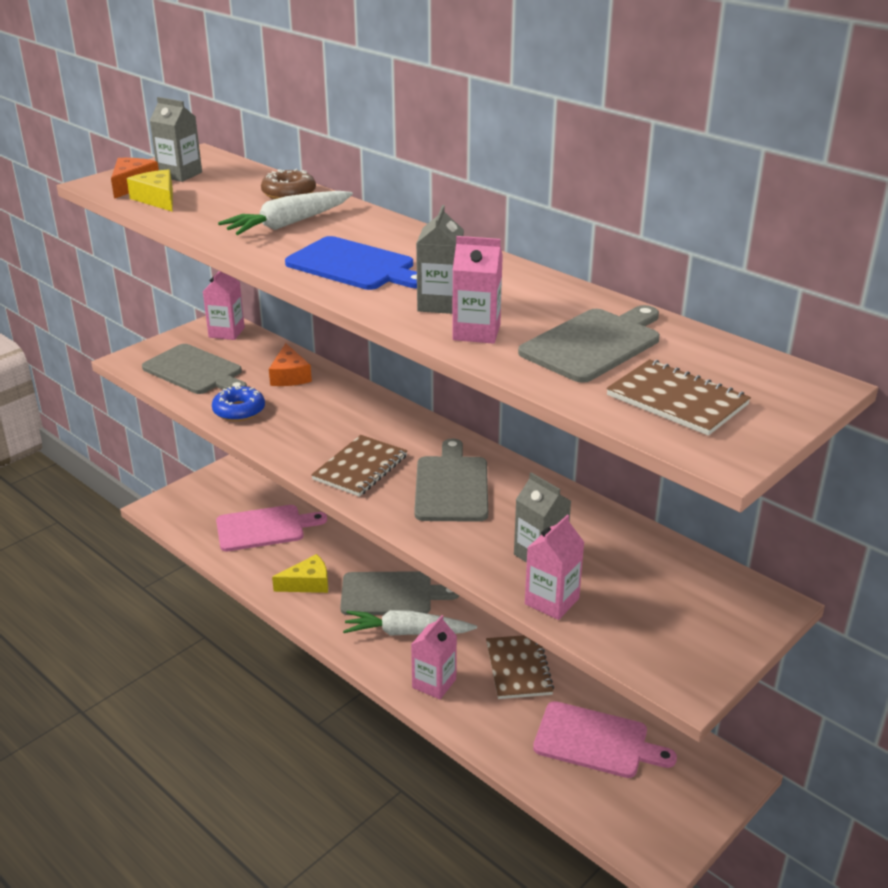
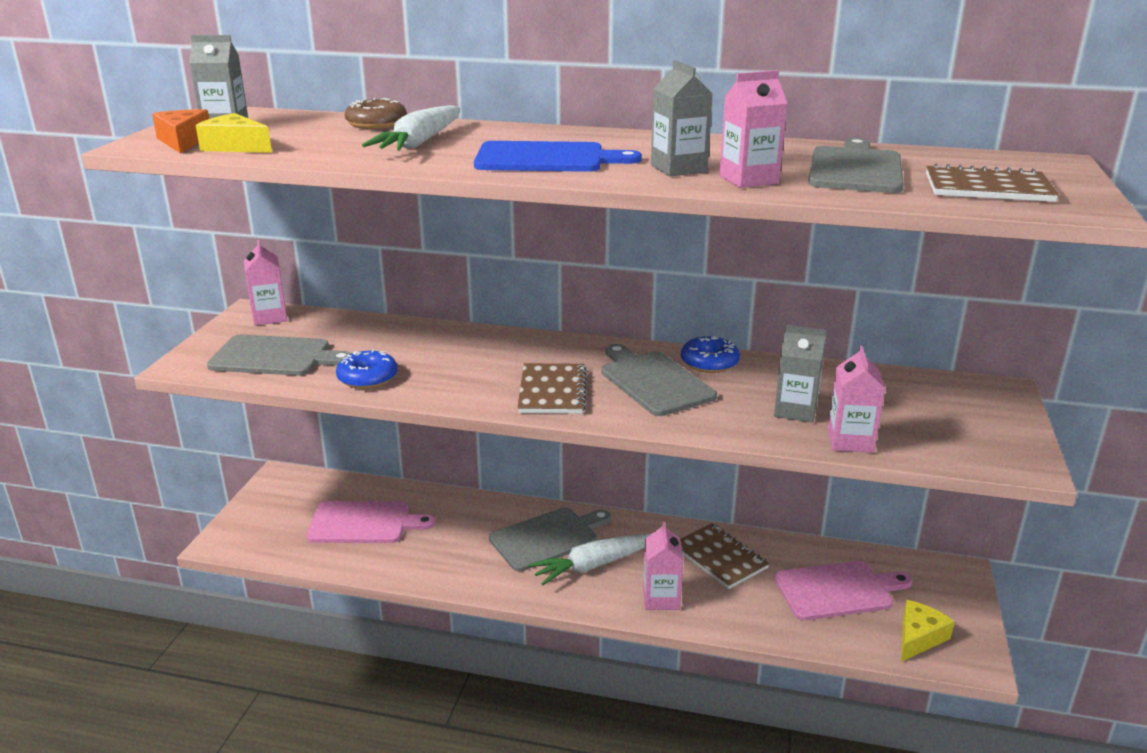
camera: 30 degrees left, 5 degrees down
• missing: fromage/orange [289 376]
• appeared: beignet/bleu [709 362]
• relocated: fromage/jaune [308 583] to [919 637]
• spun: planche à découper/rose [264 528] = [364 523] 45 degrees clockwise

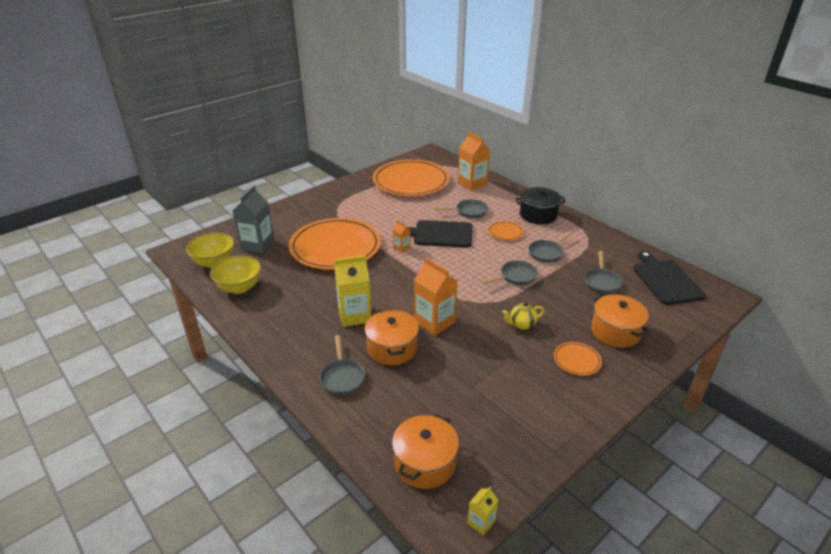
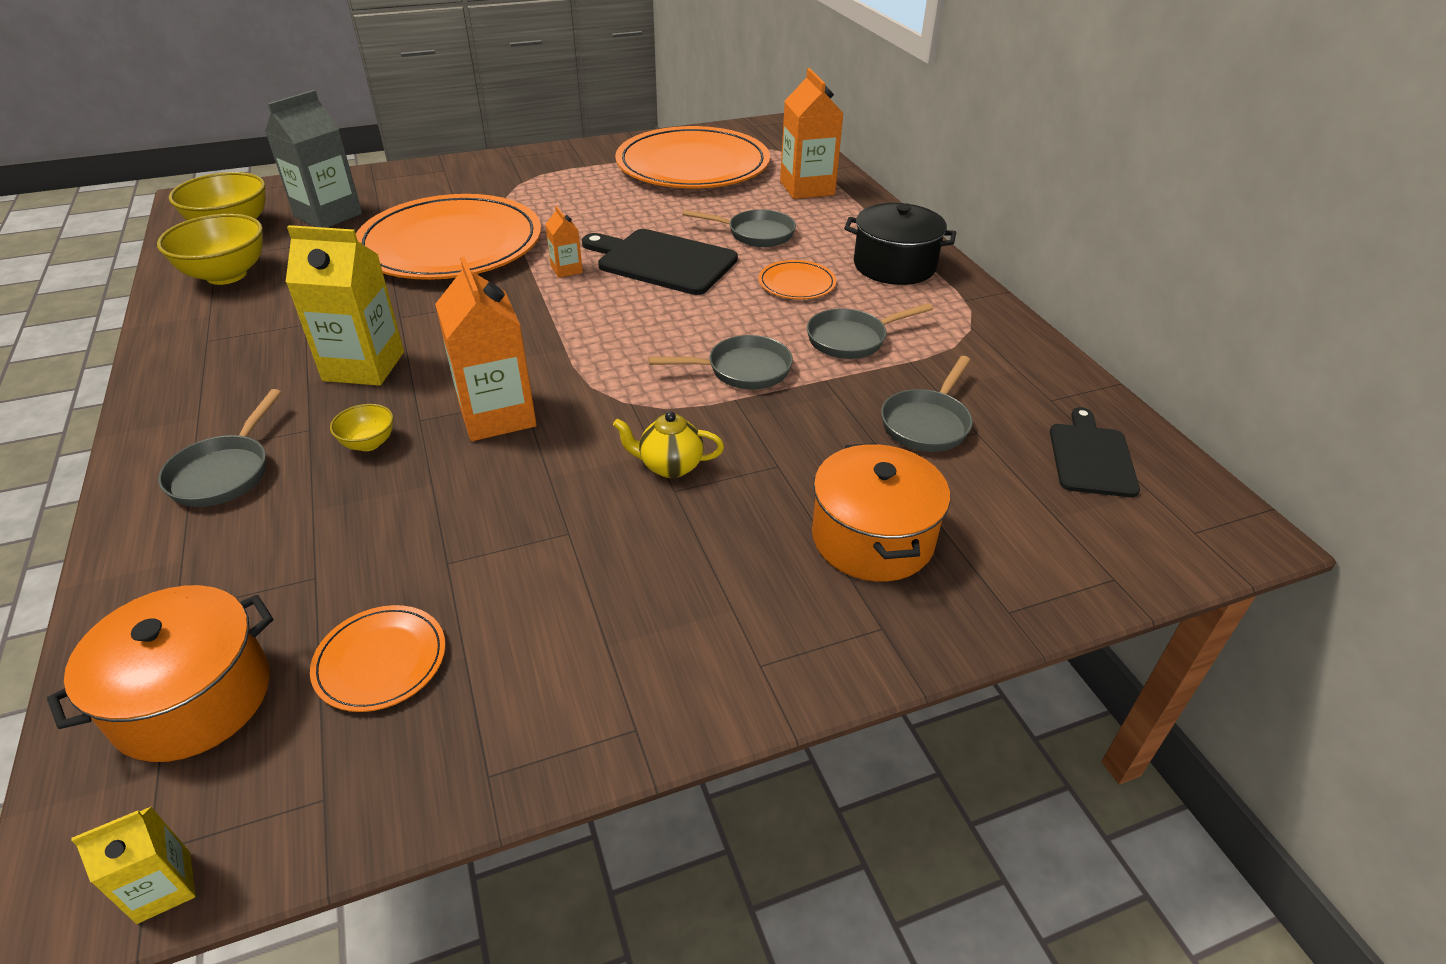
camera: 20 degrees right, 5 degrees up
• relocated: assiette/orange [577 360] to [380 660]
• exchanged: marmite/orange [392 348] to bol/jaune [369 443]
• size: planche à découper/noir [666 280] = [1091 457] x0.62

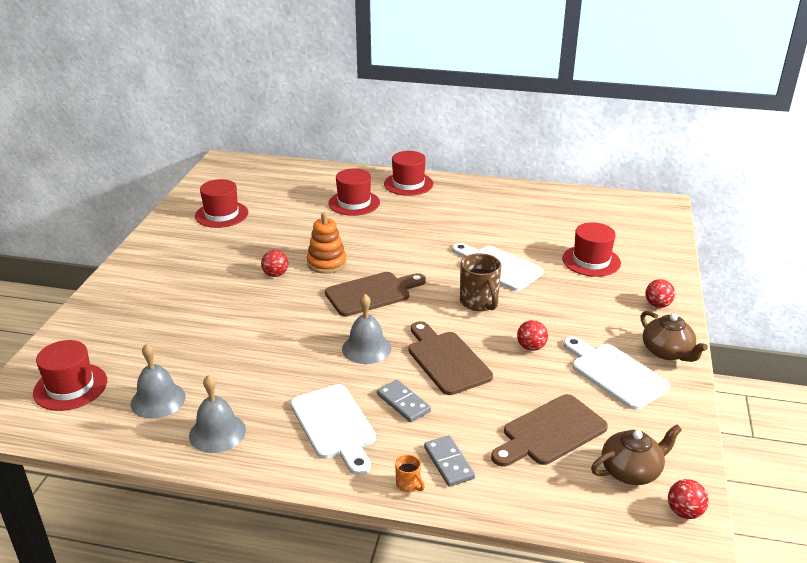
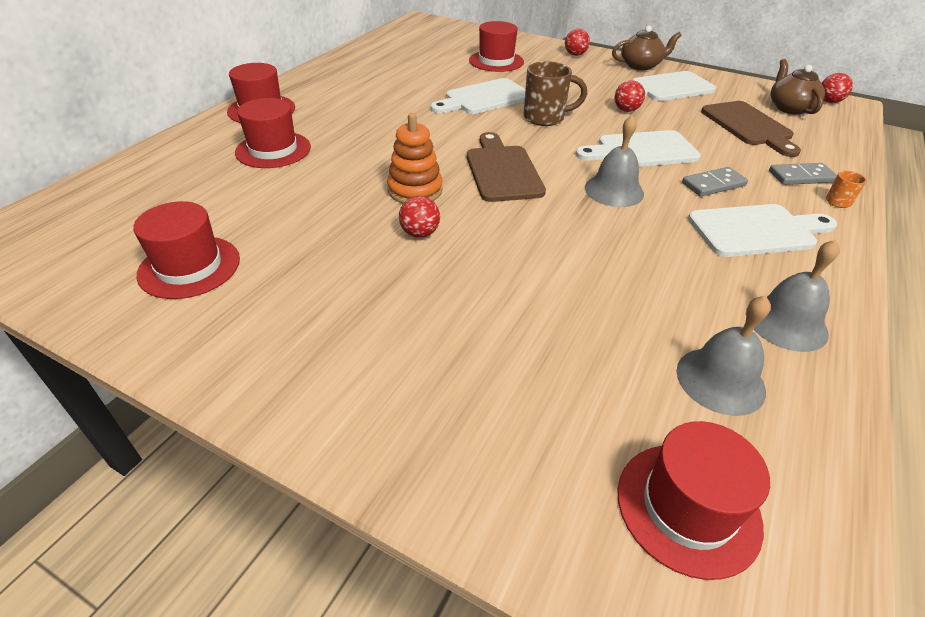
camera: 75 degrees left, 10 degrees up
• colour: planche à découper/marron [446 360] to planche à découper/blanc [641 150]

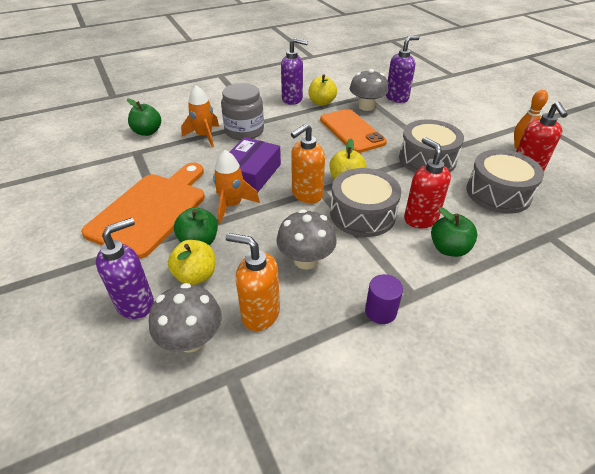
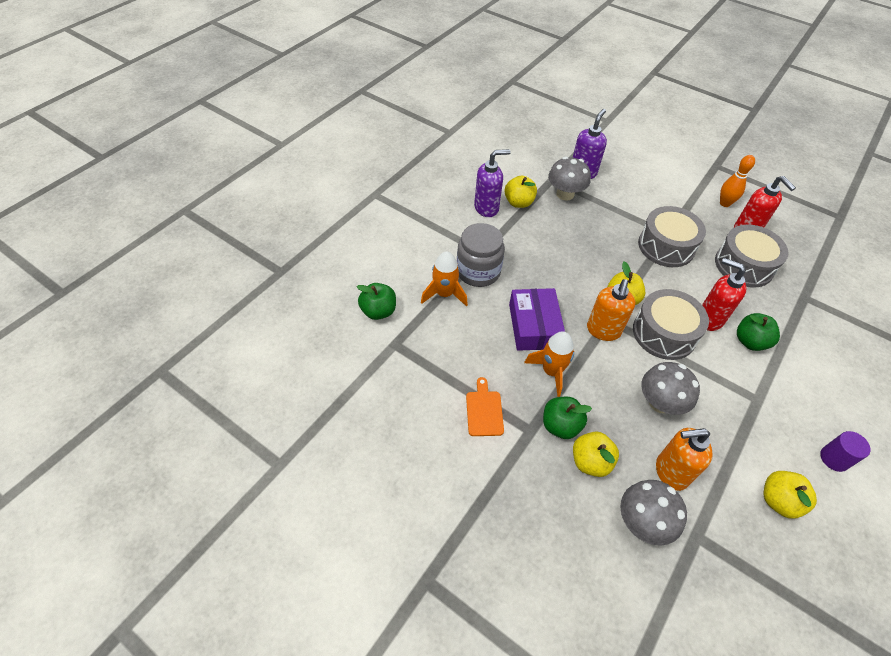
camera: 30 degrees left, 10 degrees up
• missing: distributeur de savon/violet [136 303]
• missing: téléphone/orange [352 131]
• appeared: pomme/jaune [778 501]
• relocated: cylindre/violet [380 311] to [834 458]
• size: planche à découper/orange [151 210] = [484 411] x0.43

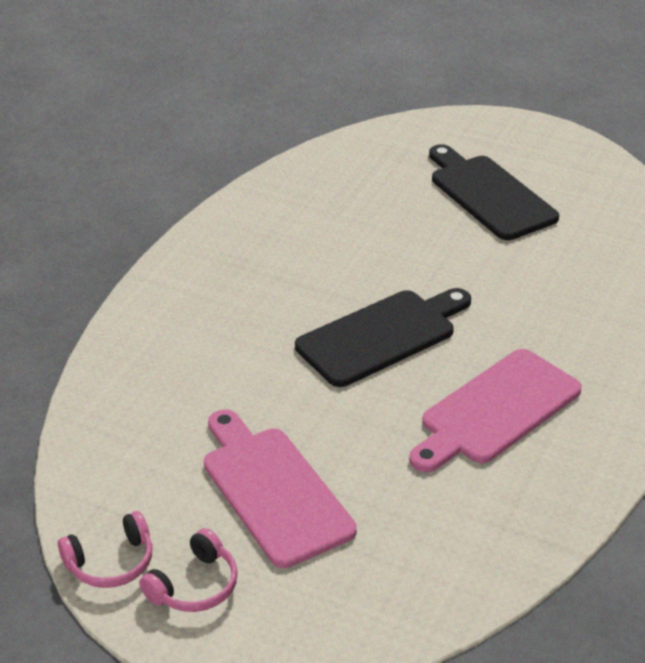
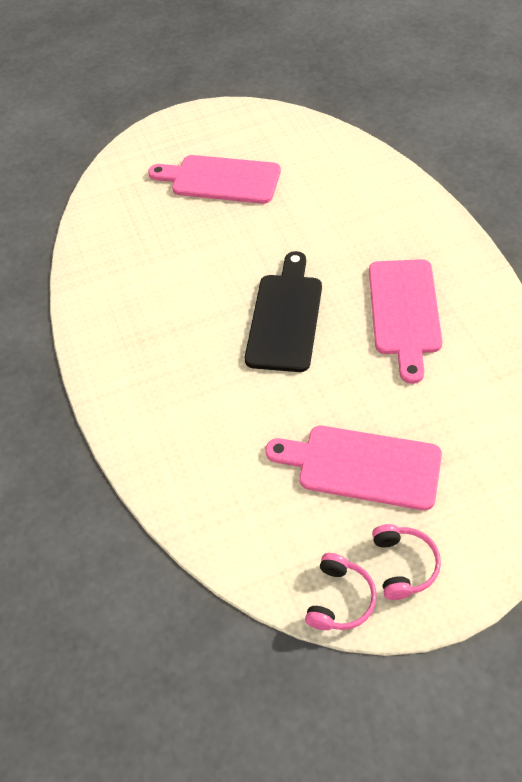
camera: 40 degrees left, 15 degrees up
• colour: planche à découper/noir [488 195] to planche à découper/rose [220 180]

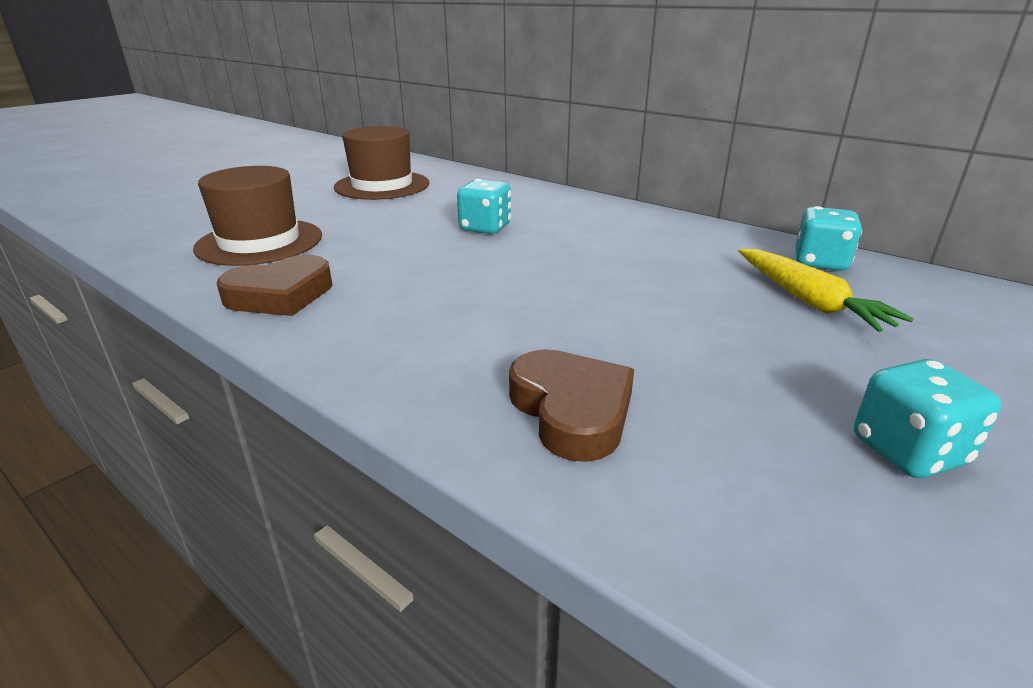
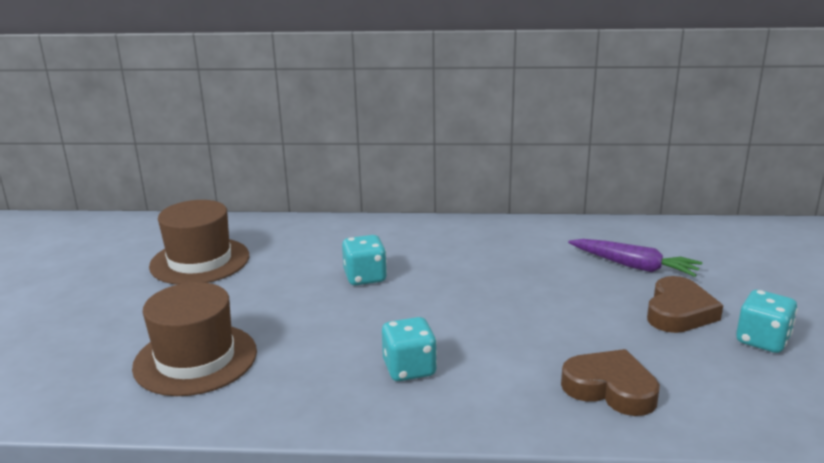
camera: 35 degrees left, 5 degrees down
• relocated: cœur/marron [280 295] to [679 312]
• relocated: dé/turquoise [820 262] to [409 369]
• colour: carotte/jaune [808 301] to carotte/violet [634 266]

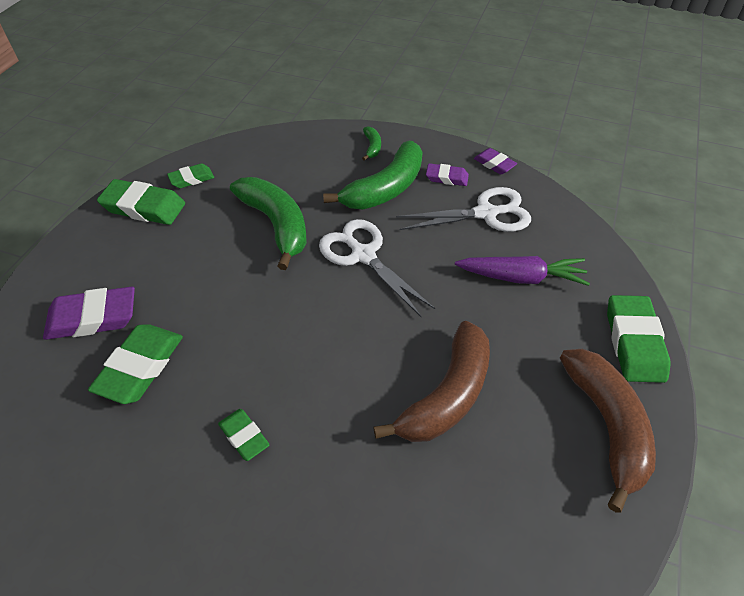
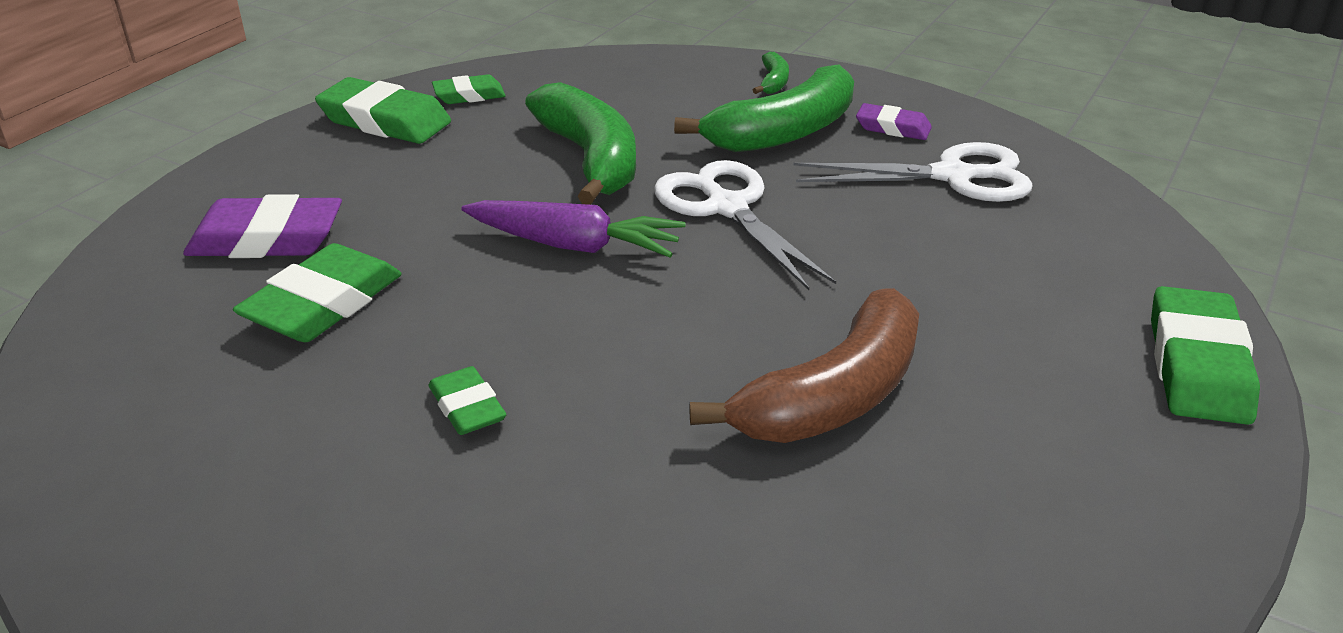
camera: 10 degrees right, 15 degrees down
• missing: gomme/violet [494 164]
• missing: banane/marron [606 426]
• relocated: carotte/violet [521 277] to [574 245]

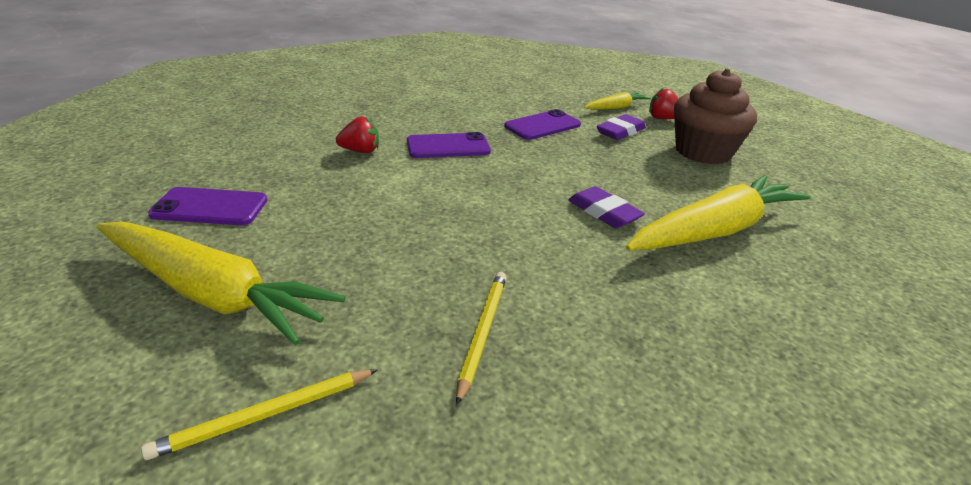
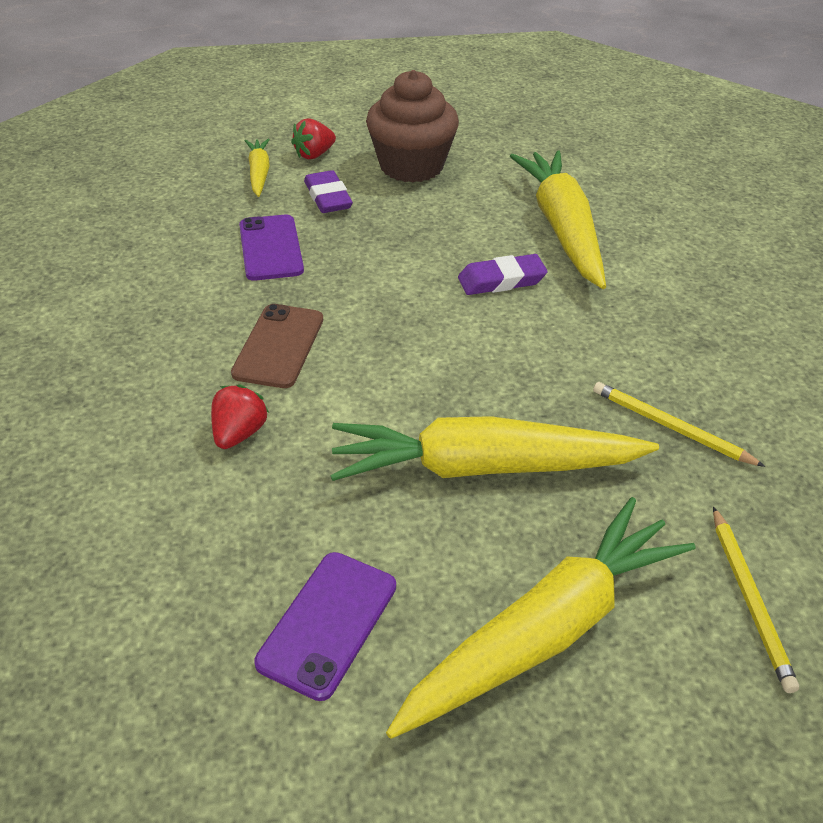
camera: 65 degrees left, 10 degrees up
• appeared: carotte/jaune [484 467]
• colour: téléphone/violet [448 146] to téléphone/marron [279 346]

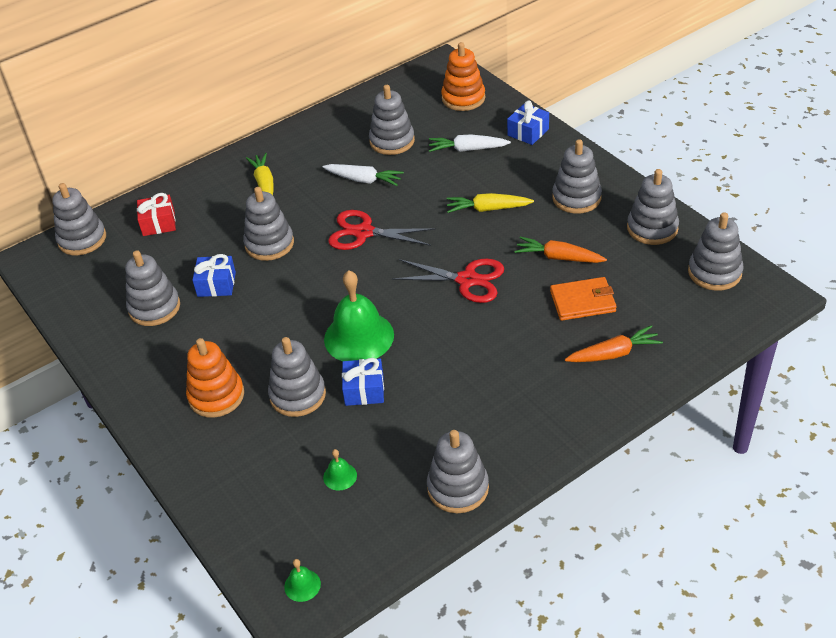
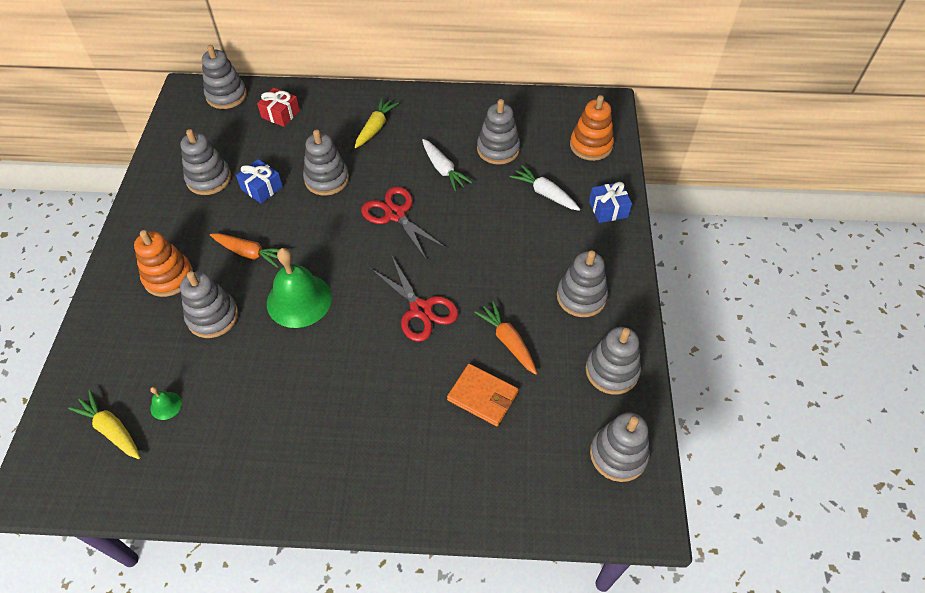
camera: 35 degrees right, 10 degrees up
• missing: cloche/vert [302 585]
• missing: cadeau/bleu [364 390]
• missing: jouet à empiler/gris [458 488]
• relocated: carotte/jaune [488 209] to [111 429]
• relocated: carotte/orange [614 353] to [250 253]

